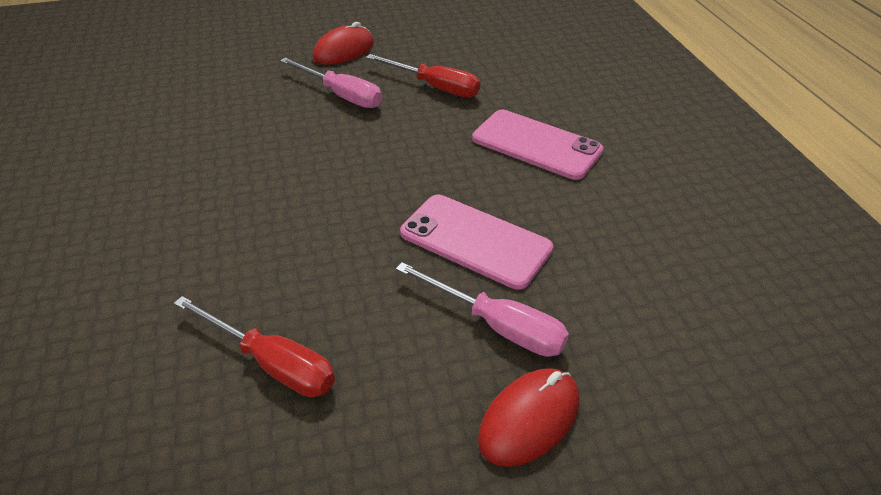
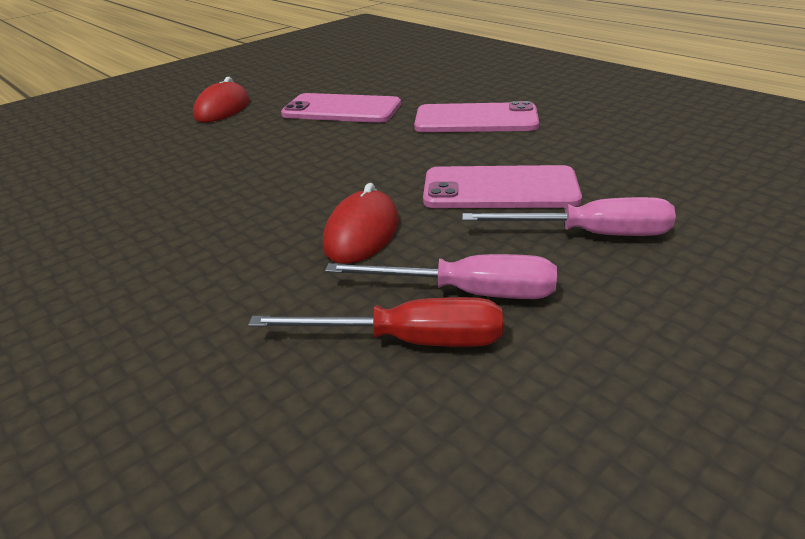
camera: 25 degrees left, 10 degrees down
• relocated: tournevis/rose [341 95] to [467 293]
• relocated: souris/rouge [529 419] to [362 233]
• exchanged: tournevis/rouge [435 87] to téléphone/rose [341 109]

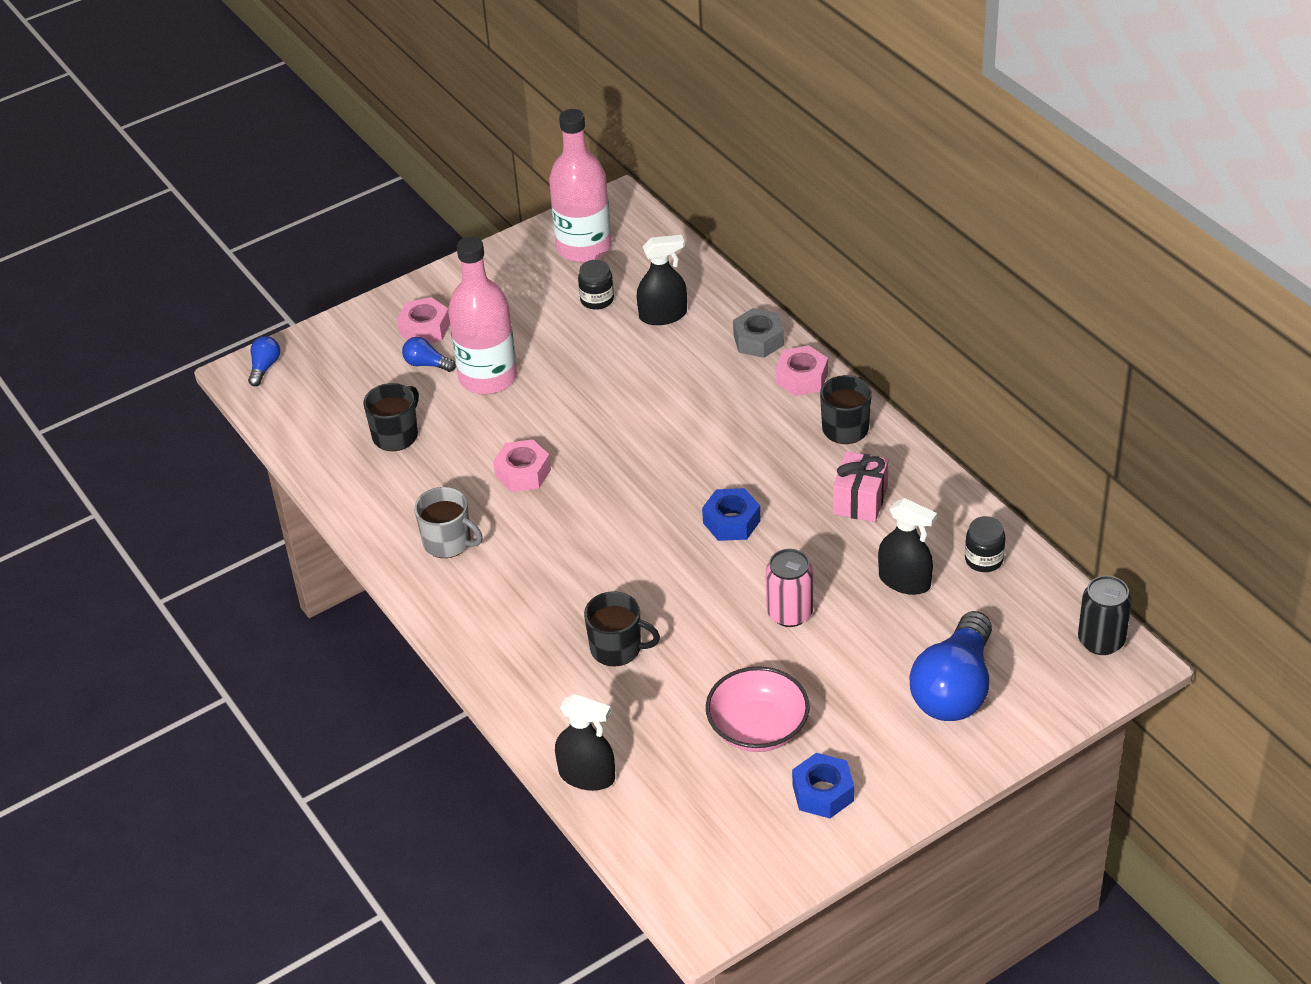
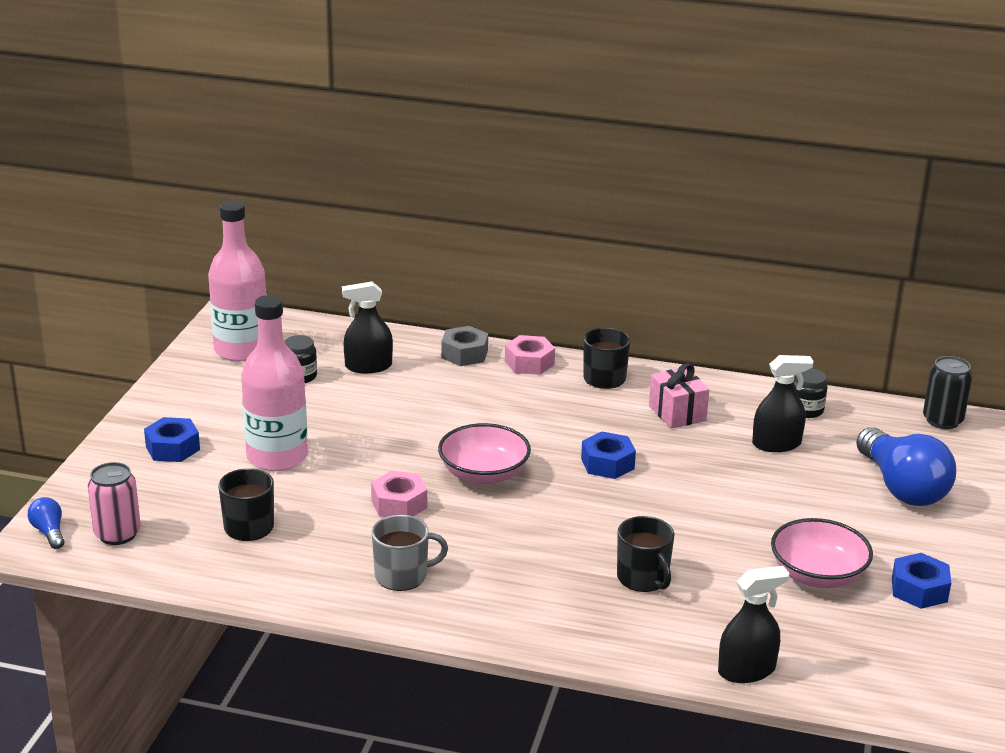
camera: 45 degrees left, 15 degrees down
• missing: ampoule/bleu [427 364]
• appeared: bol/rose [484 474]
• relocated: canette/rose [789 613] to [117 534]
• colour: écrou/rose [425 329] to écrou/bleu [172 448]
• spun: tasse/noir [617 648] = [643 578] 90 degrees clockwise
• spun: vaporisateur/noir [663 315] = [368 366] 135 degrees counterclockwise

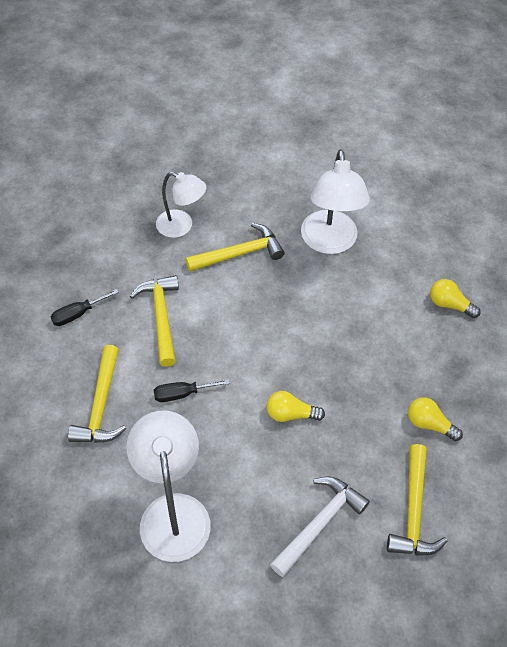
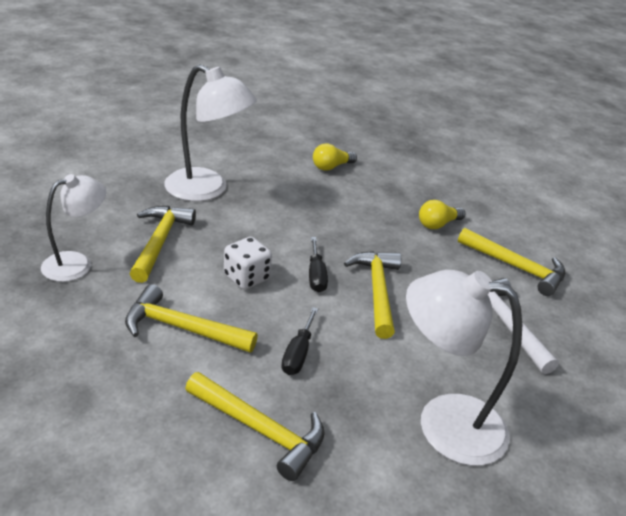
camera: 65 degrees left, 20 degrees down
• appeared: dé/blanc [246 278]
• relocated: tournevis/noir [78 314] to [316 276]
• exchanged: ampoule/jaune [290 414] to marteau/jaune [377 291]

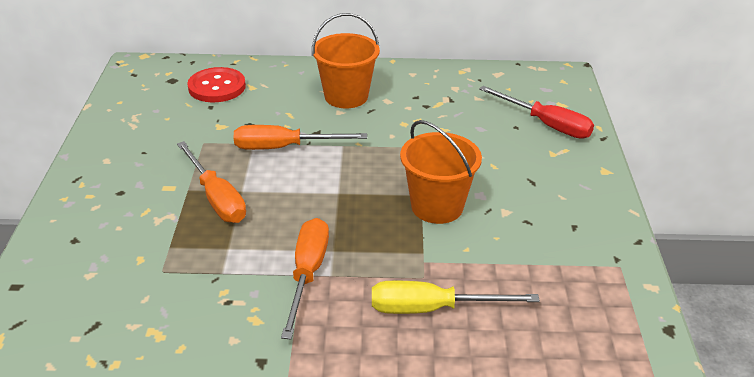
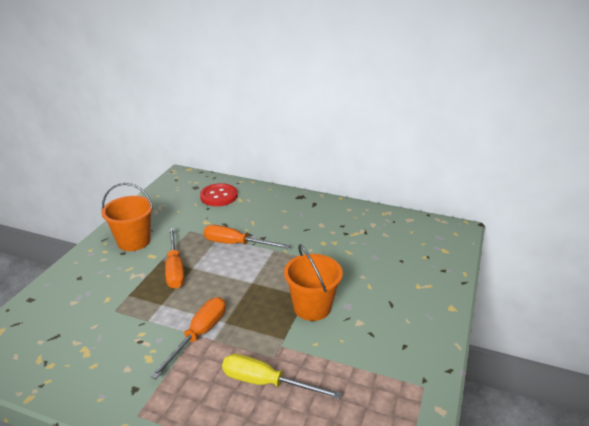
camera: 20 degrees right, 5 degrees down
• missing: tournevis/rouge [546 124]
• relocated: seau/orange [346 96] to [134 241]

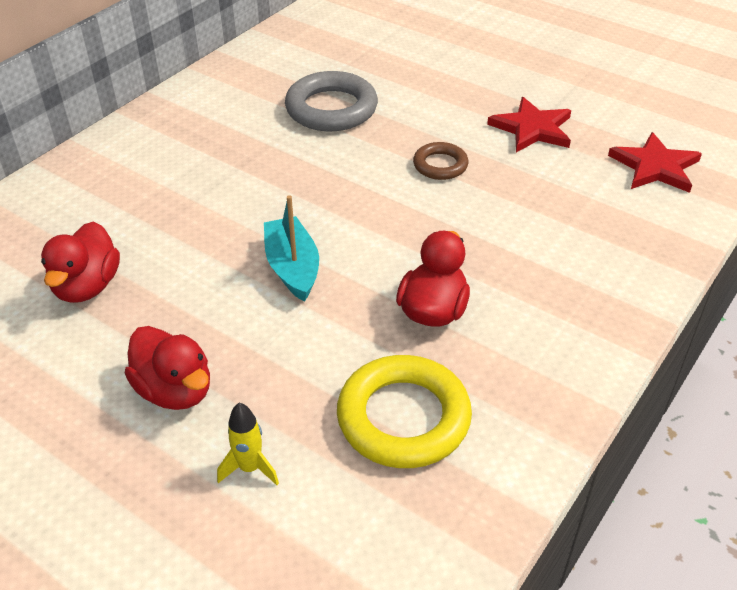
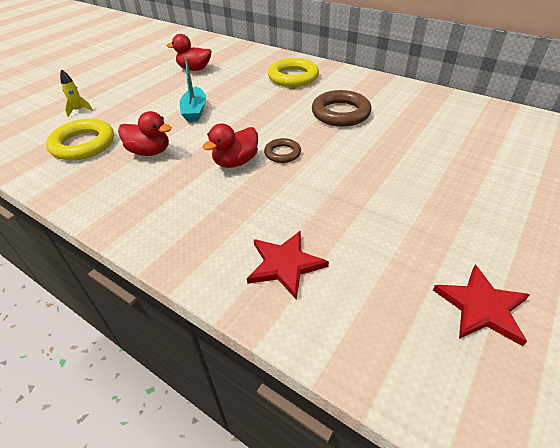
camera: 90 degrees right, 0 degrees up
• appeared: anneau/jaune [293 77]
• relocated: canard/rouge [175 390] to [236 162]
• relocated: étoile/rouge [532 129] to [481 307]
• colour: anneau/gris [331 109] to anneau/marron [340 113]
• spun: bateau/turquoise [293 268] = [194 111] 105 degrees clockwise

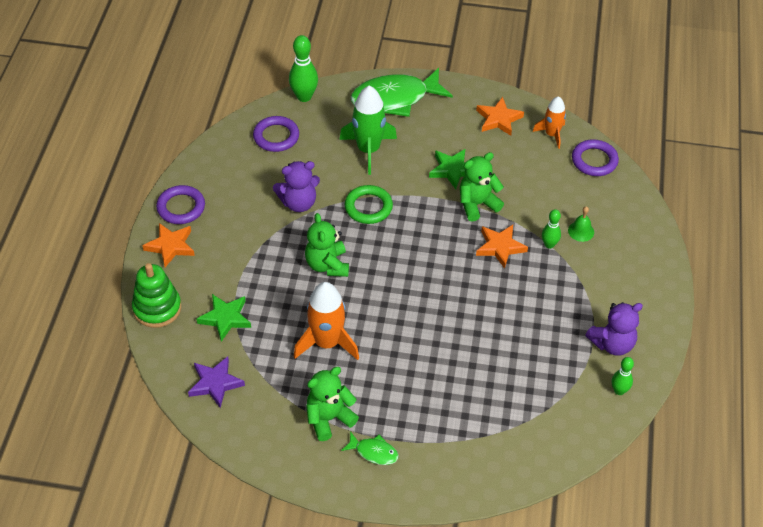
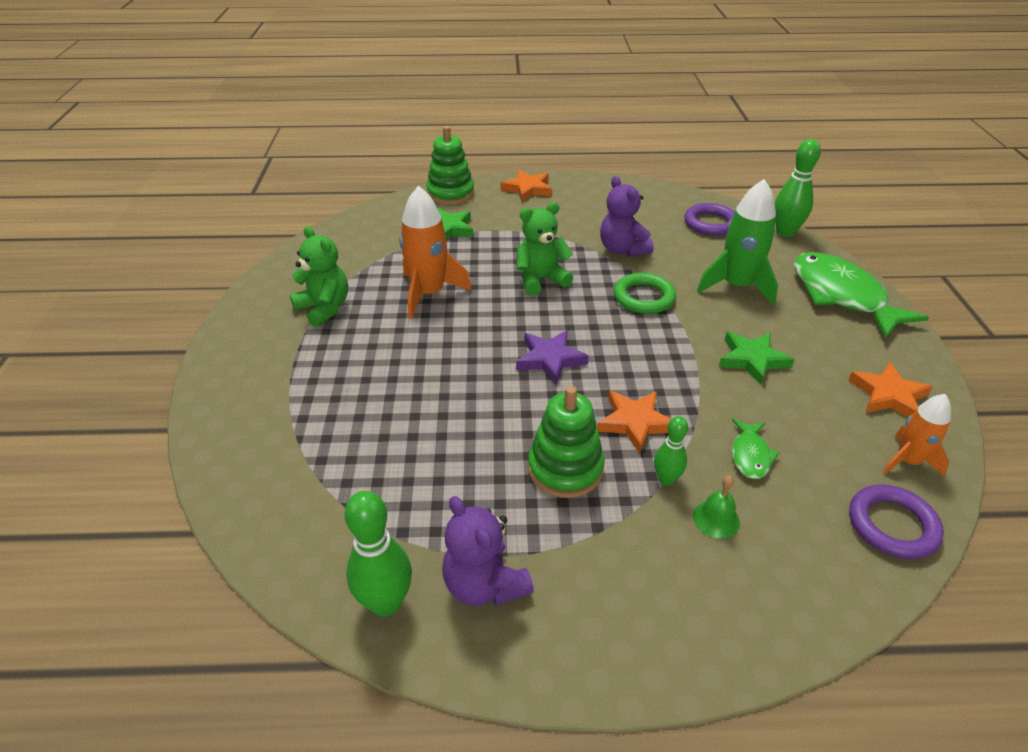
camera: 80 degrees right, 10 degrees down
• missing: anneau/violet [181 207]
• missing: ours en peluche/vert [477 204]
• appeared: jouet à empiler/vert [565 469]
• relocated: étoile/violet [215 383] to [550 359]
• relocated: poisson/vert [373 452] to [750 455]
• size: quille/vert [619 391] = [386 602] x1.66

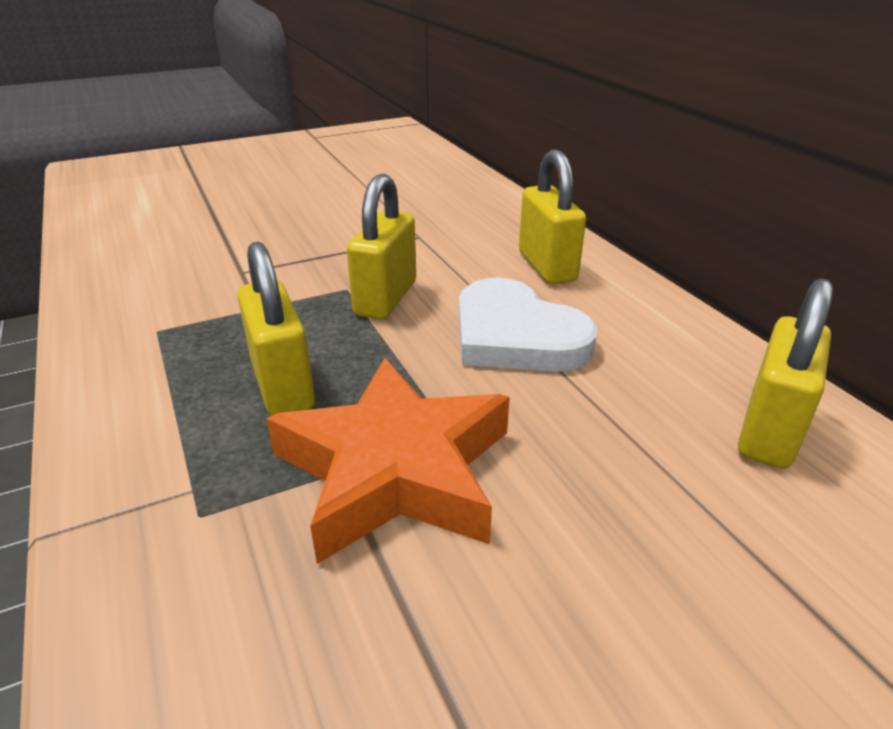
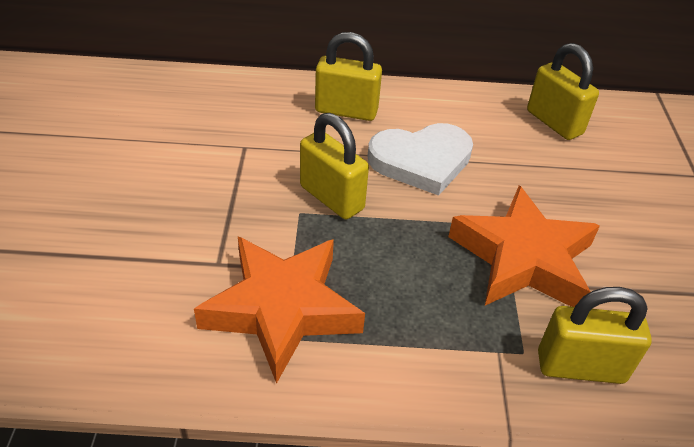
camera: 65 degrees left, 10 degrees up
• appeared: étoile/orange [281 309]
• relocated: cadenas/jaune [283 385] to [580 367]

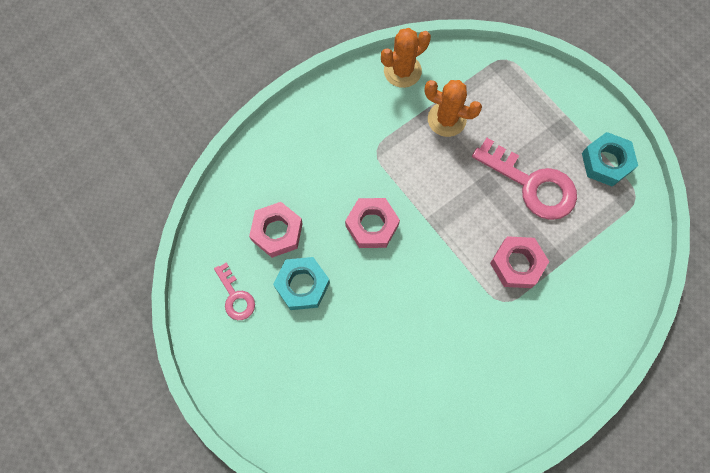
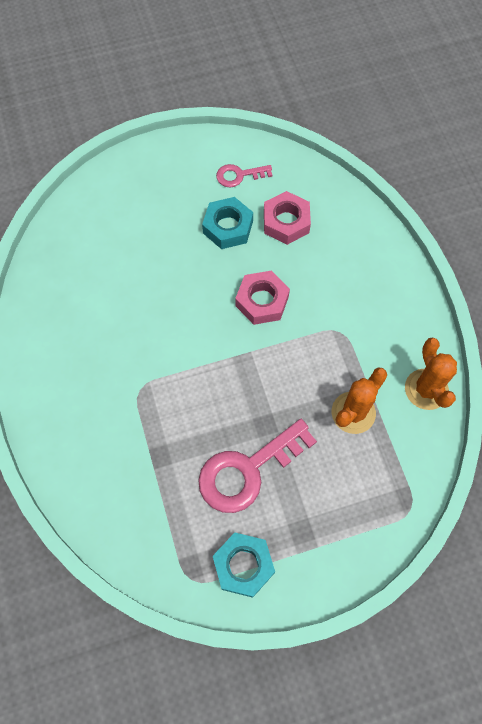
camera: 110 degrees right, 5 degrees down
• missing: écrou/rose [517 264]

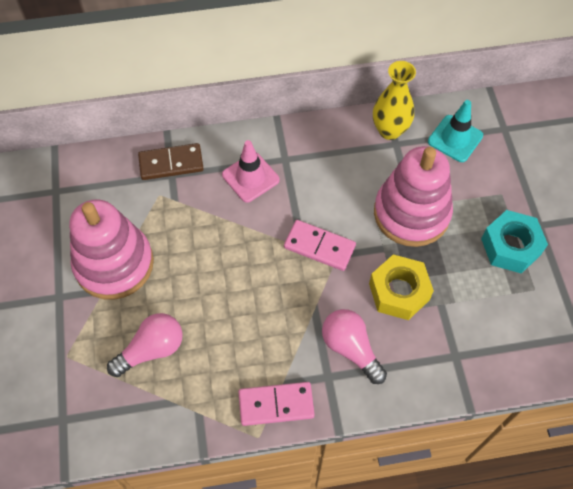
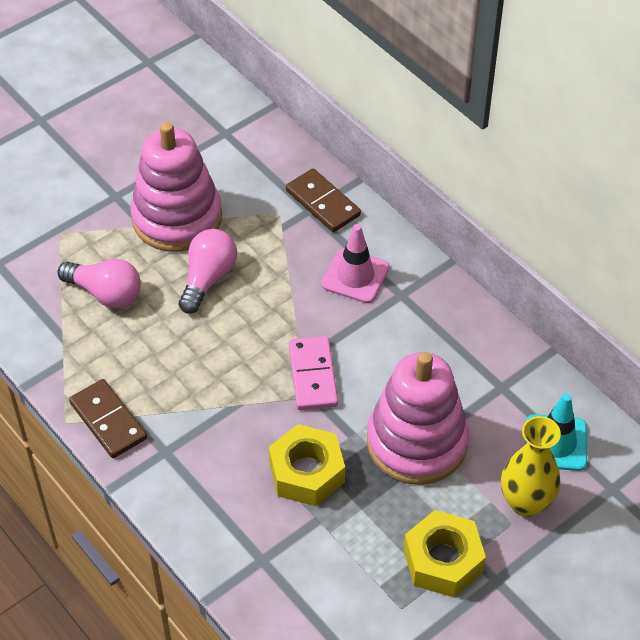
camera: 60 degrees right, 10 degrees down
• relocated: ampoule/rose [351 348] to [208 279]
• relocated: vase/jaune [389 130] to [526 502]
• colour: domino/rose [276 404] to domino/marron [108 421]
• colour: écrou/turquoise [510 246] to écrou/jaune [443 560]

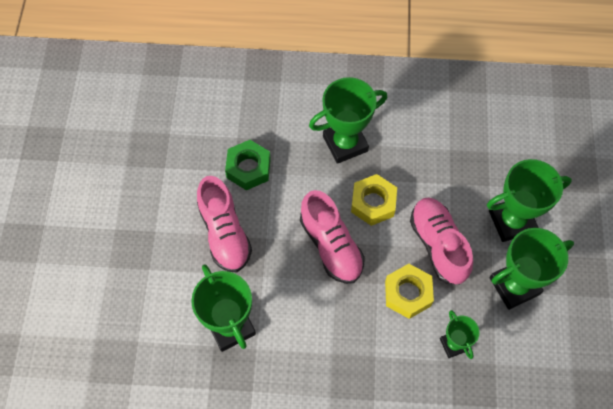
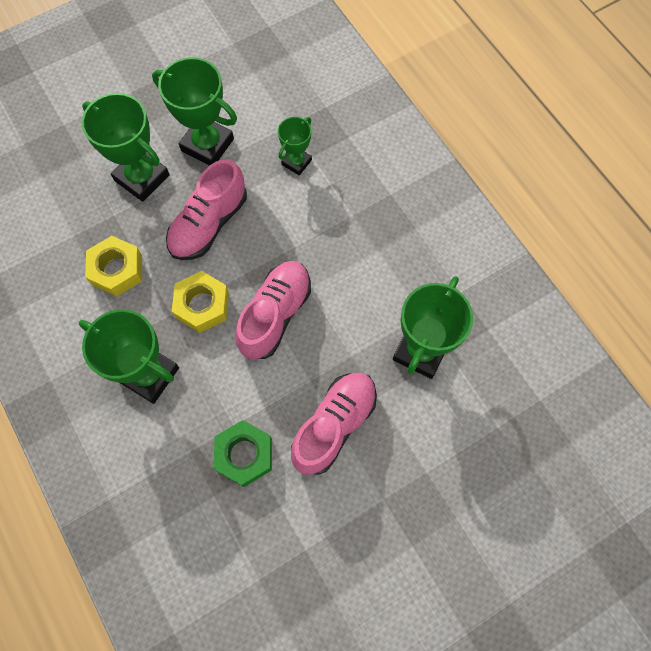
camera: 125 degrees left, 5 degrees up
• relocated: écrou/jaune [408 293] to [117 270]

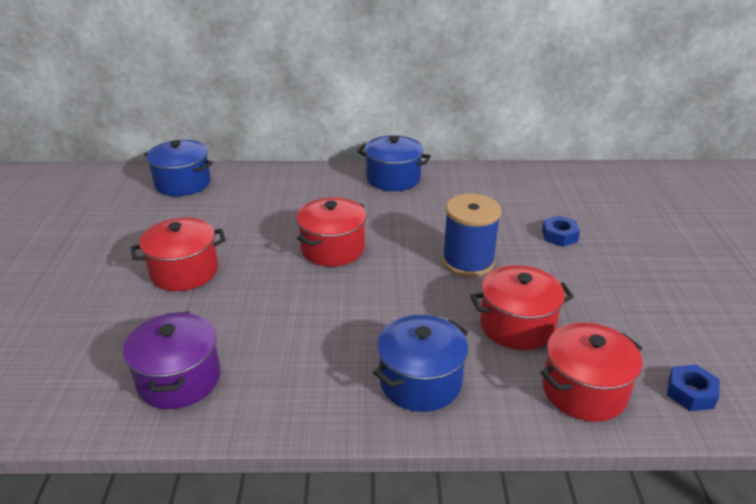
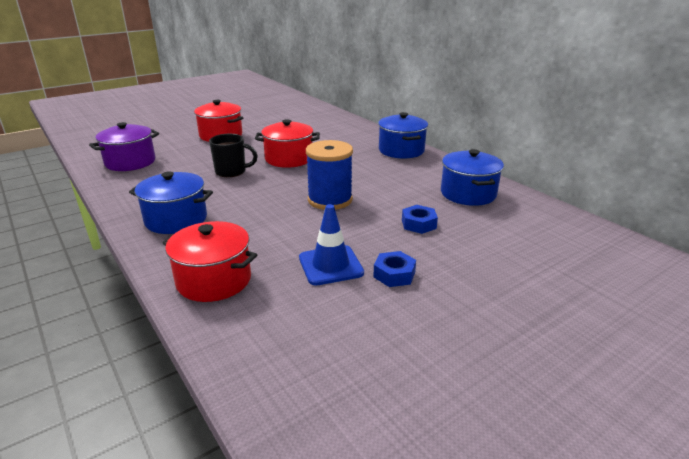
camera: 55 degrees right, 5 degrees down
• missing: marmite/rouge [517 325]
• appeared: tasse/noir [231 171]
• appeared: cône de chantier/bleu [330 265]
• relocated: marmite/bleu [183 183] to [468 194]
• relocated: écrou/bleu [690 393] to [394 274]

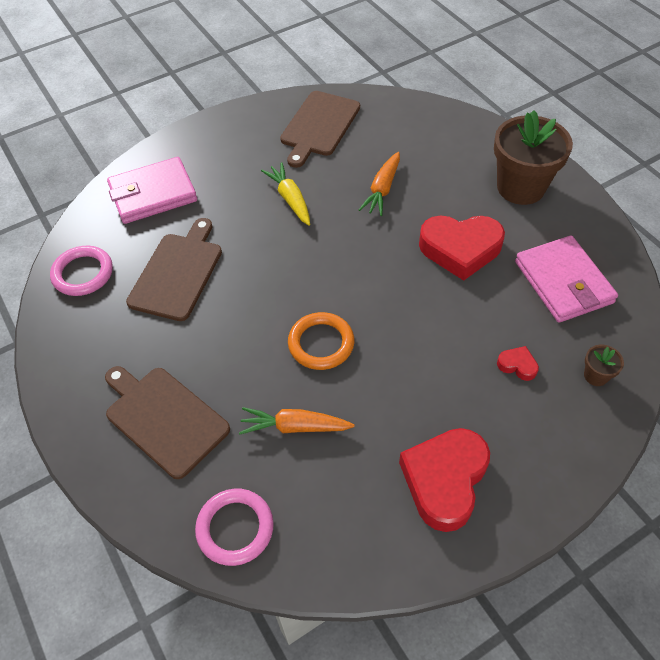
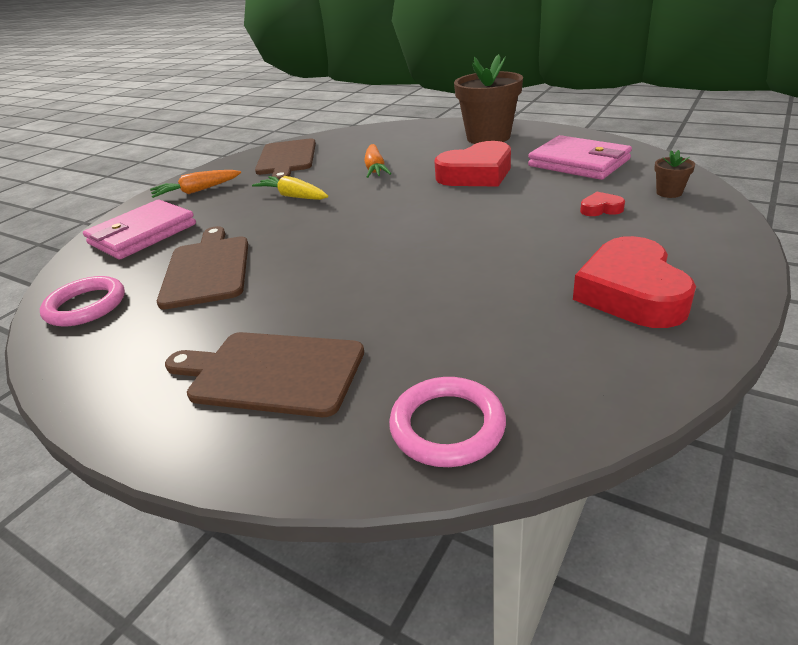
camera: 25 degrees left, 20 degrees down
• missing: anneau/orange [321 343]
• relocated: carotte/orange [294 426] to [197 191]

